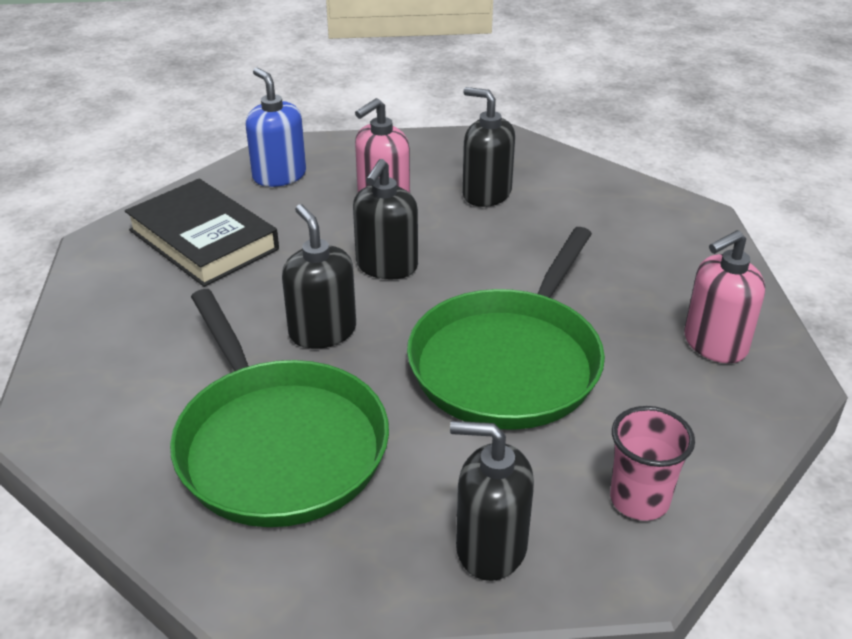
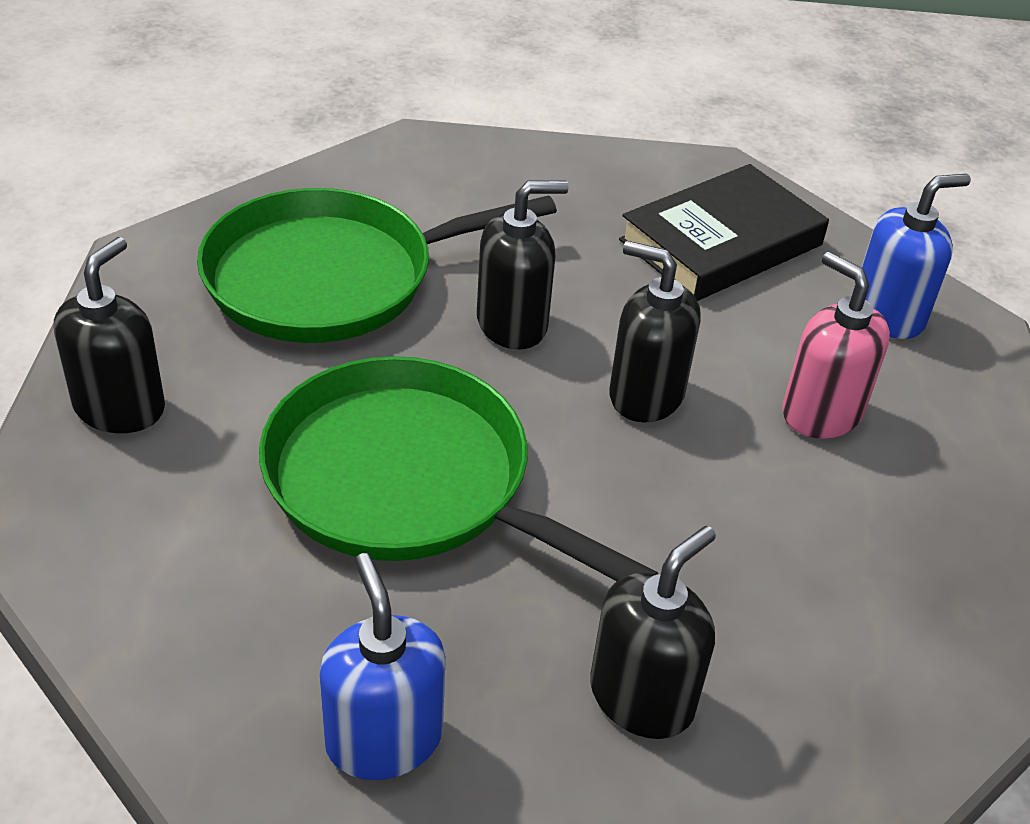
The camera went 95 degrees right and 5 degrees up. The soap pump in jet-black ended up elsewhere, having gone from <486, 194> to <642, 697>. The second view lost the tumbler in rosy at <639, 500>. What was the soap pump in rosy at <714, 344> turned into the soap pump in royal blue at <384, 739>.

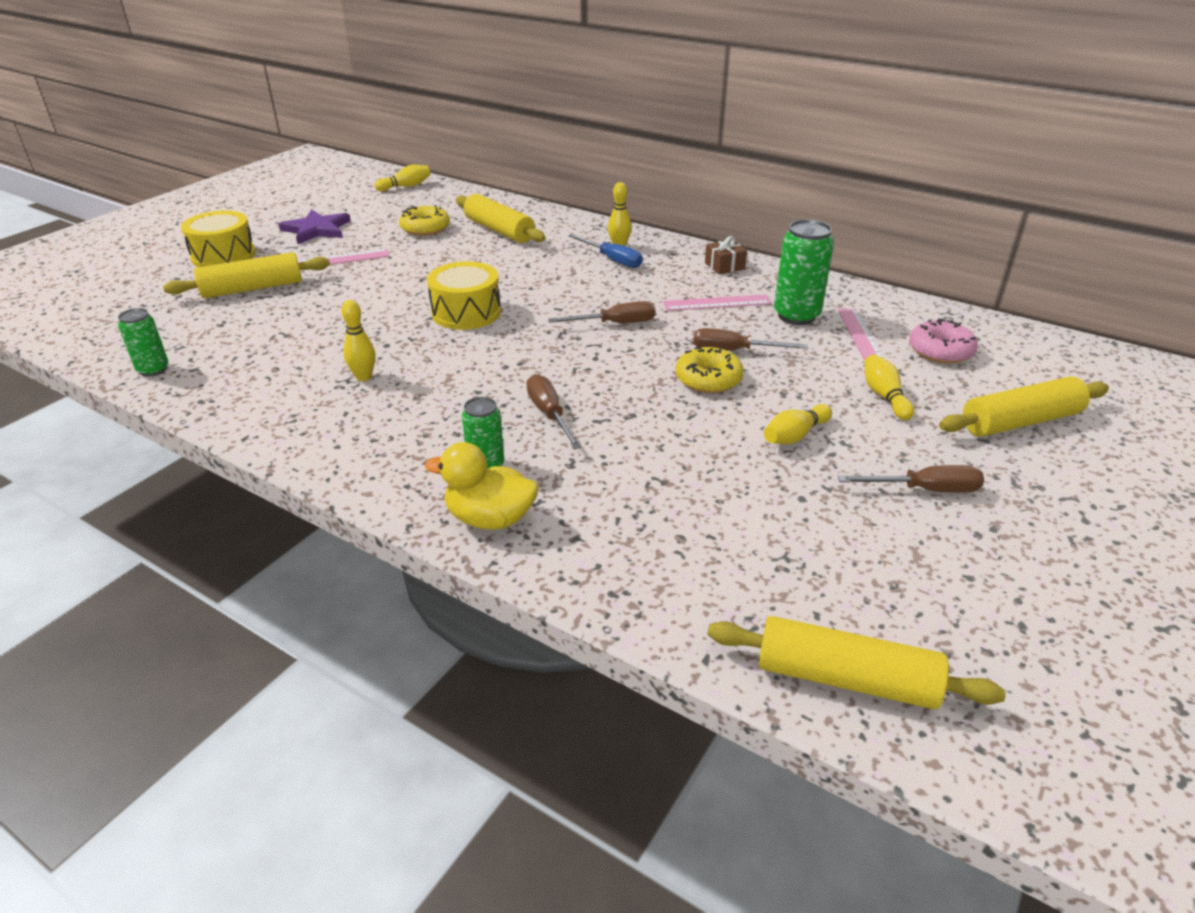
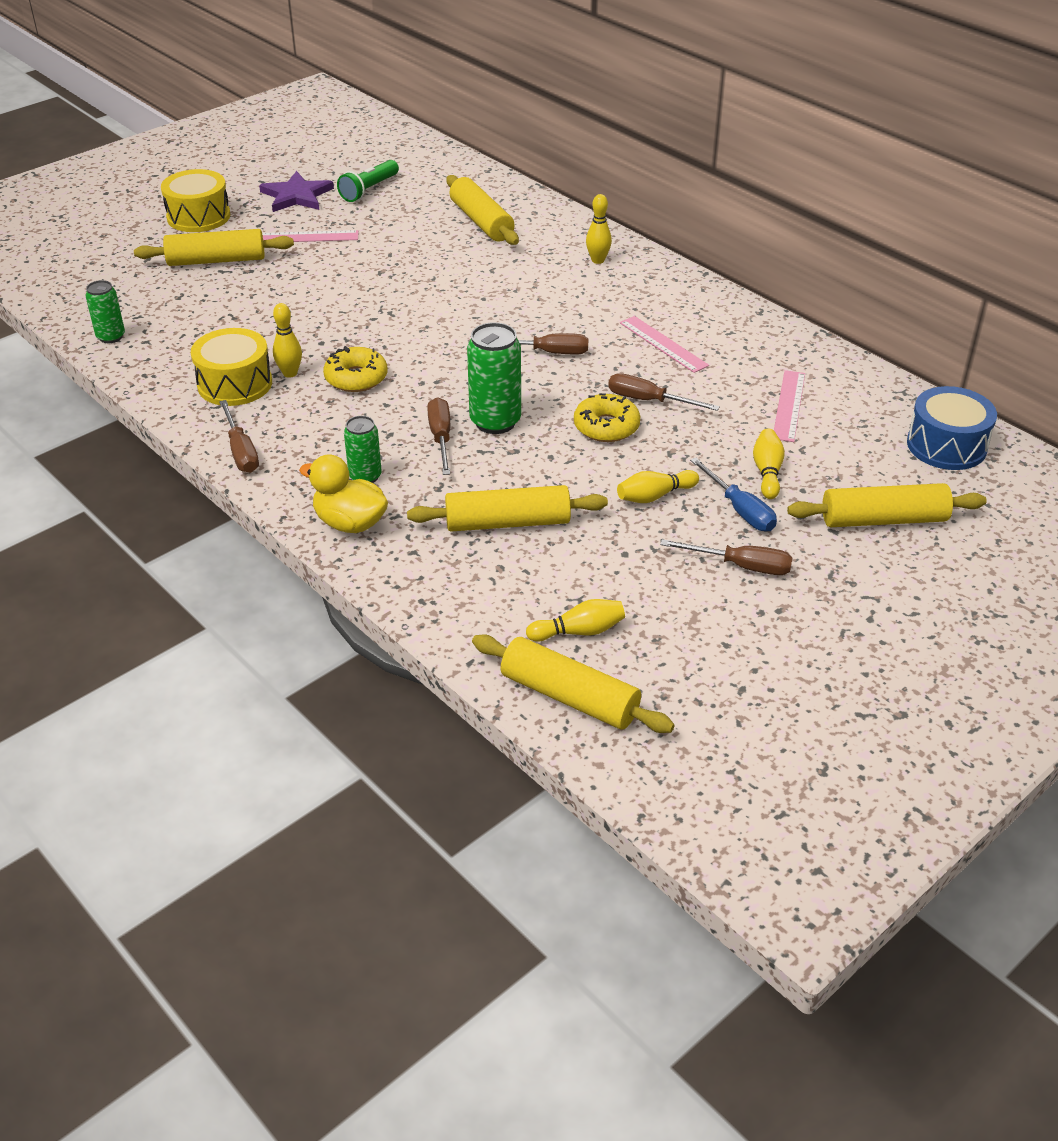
The camera went 15 degrees right and 5 degrees up. The bowling pin in yellow ended up elsewhere, having gone from <406, 186> to <579, 631>. The donut in yellow ended up elsewhere, having gone from <425, 228> to <356, 378>. The snare drum in yellow ended up elsewhere, having gone from <466, 312> to <235, 384>. The flat screwdriver in royal blue ended up elsewhere, having gone from <612, 260> to <740, 510>. The ruler in rosy at <717, 303> ended up facing another way, 45 degrees clockwise from before. The second view lost the present in dark brown at <724, 266>. The soda can in emerald ended up elsewhere, having gone from <796, 316> to <495, 422>. The second view lost the donut in rosy at <940, 351>. The second view gained the flat screwdriver in dark brown at <241, 451>. The second view gained the pocket torch in emerald at <369, 190>. The second view gained the rolling pin in yellow at <507, 523>. The second view gained the snare drum in royal blue at <946, 445>.

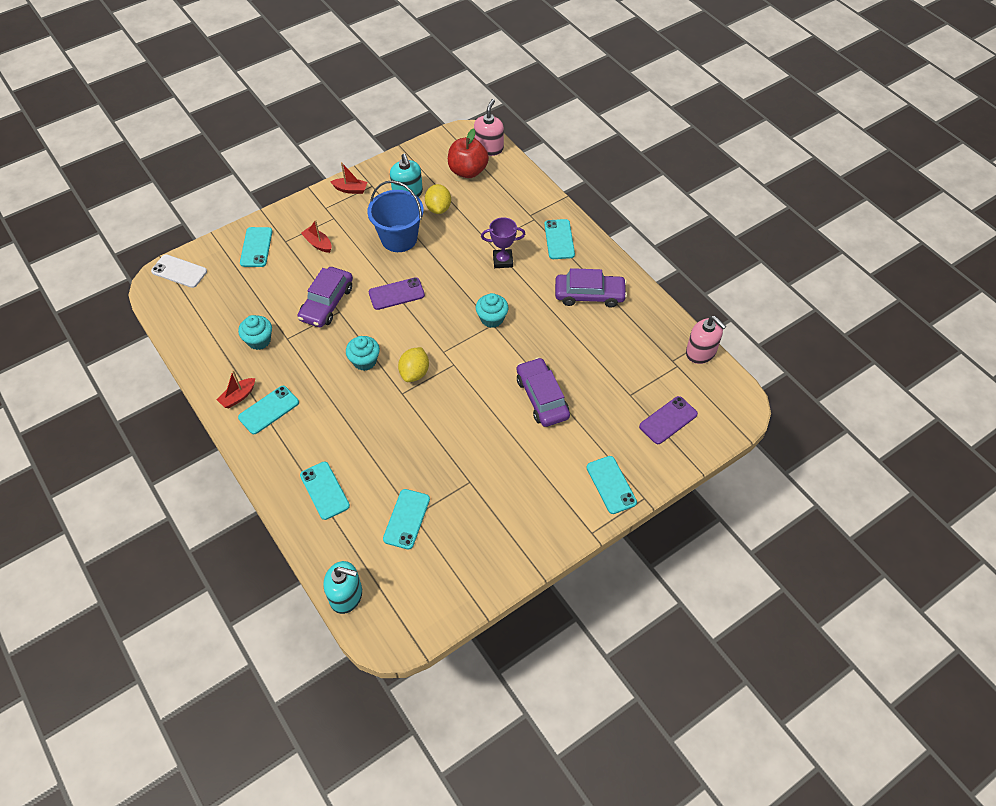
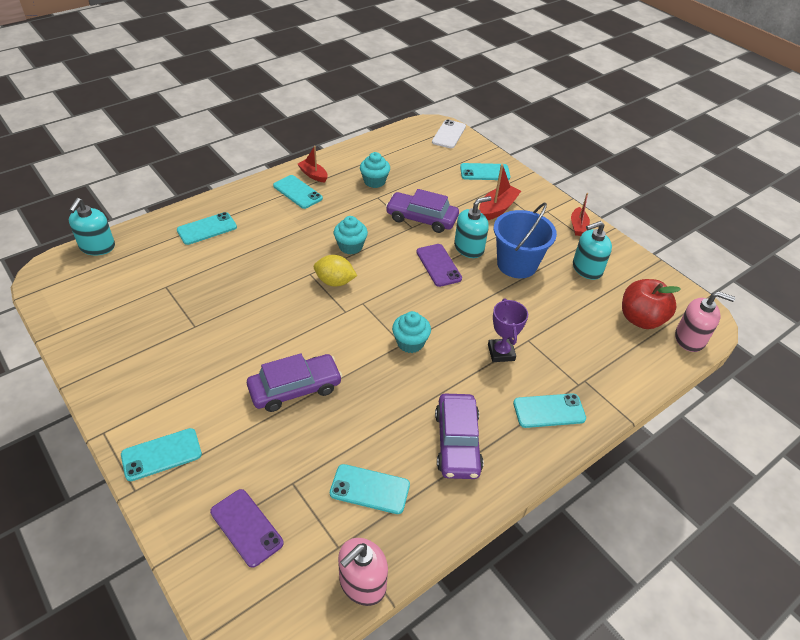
The camera went 85 degrees right and 10 degrees down. The size of the sailboat in crimson at <318, 244> changed by a factor of 1.51. The smartphone in teal ended up elsewhere, having gone from <406, 519> to <369, 489>. The second view lost the citrus fruit in yellow at <438, 208>. The second view gained the soap pump in teal at <469, 248>.

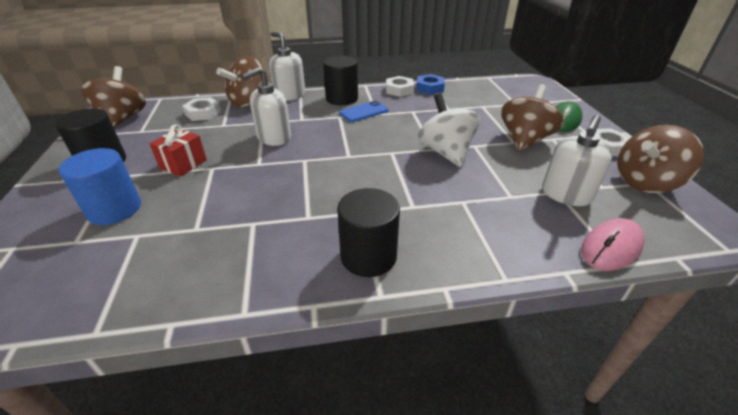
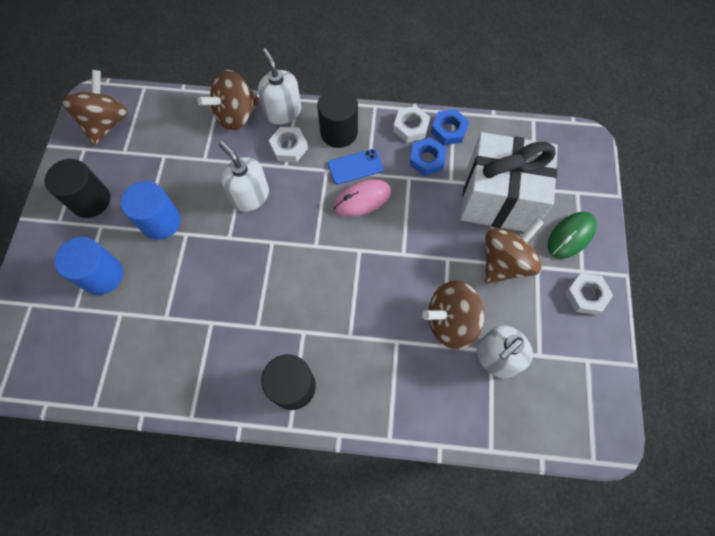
The camera went 15 degrees right and 30 degrees up. Where the present in crimson stood at <183, 164>, the cylinder shape in royal blue came to stand at <161, 222>. The nut in pure white ended up elsewhere, having gone from <203, 113> to <289, 147>. The soap pump in pure white at <274, 138> ended up facing another way, 75 degrees clockwise from before. The second view lost the whirligig in pure white at <445, 152>. The mouse in rosy ended up elsewhere, having gone from <611, 247> to <362, 199>. The whirligig in dark brown ended up elsewhere, having gone from <645, 182> to <451, 321>. The second view gained the nut in royal blue at <427, 159>. The second view gained the present in pure white at <498, 199>.

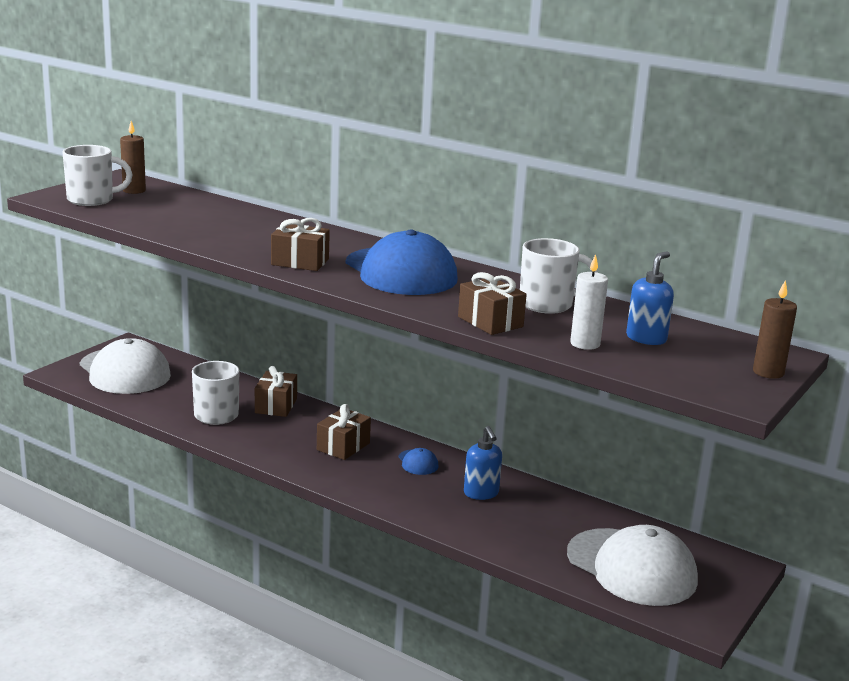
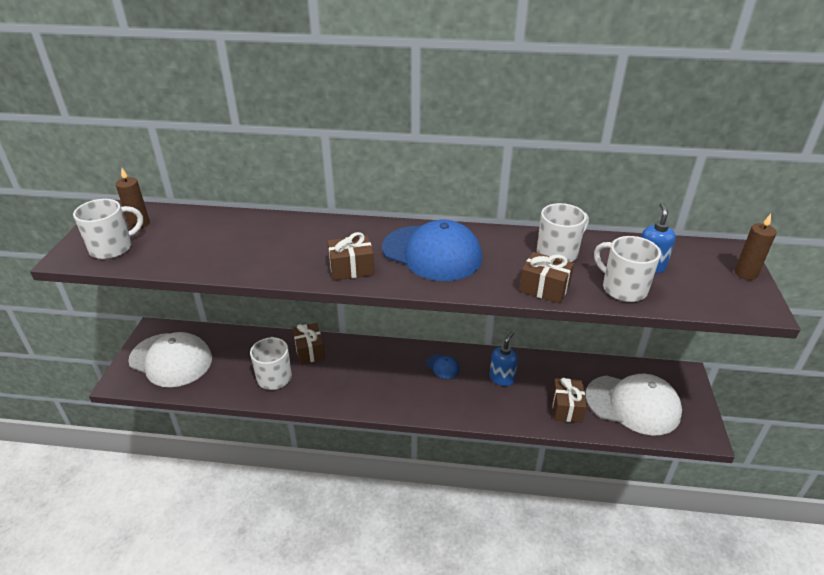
The camera went 25 degrees left and 15 degrees up. The present in dark brown ended up elsewhere, having gone from <343, 446> to <566, 408>. The soap pump in royal blue at <481, 493> ended up facing another way, 105 degrees counterclockwise from before. Where the wax candle in pure white stood at <585, 344>, the mug in pure white came to stand at <623, 288>.

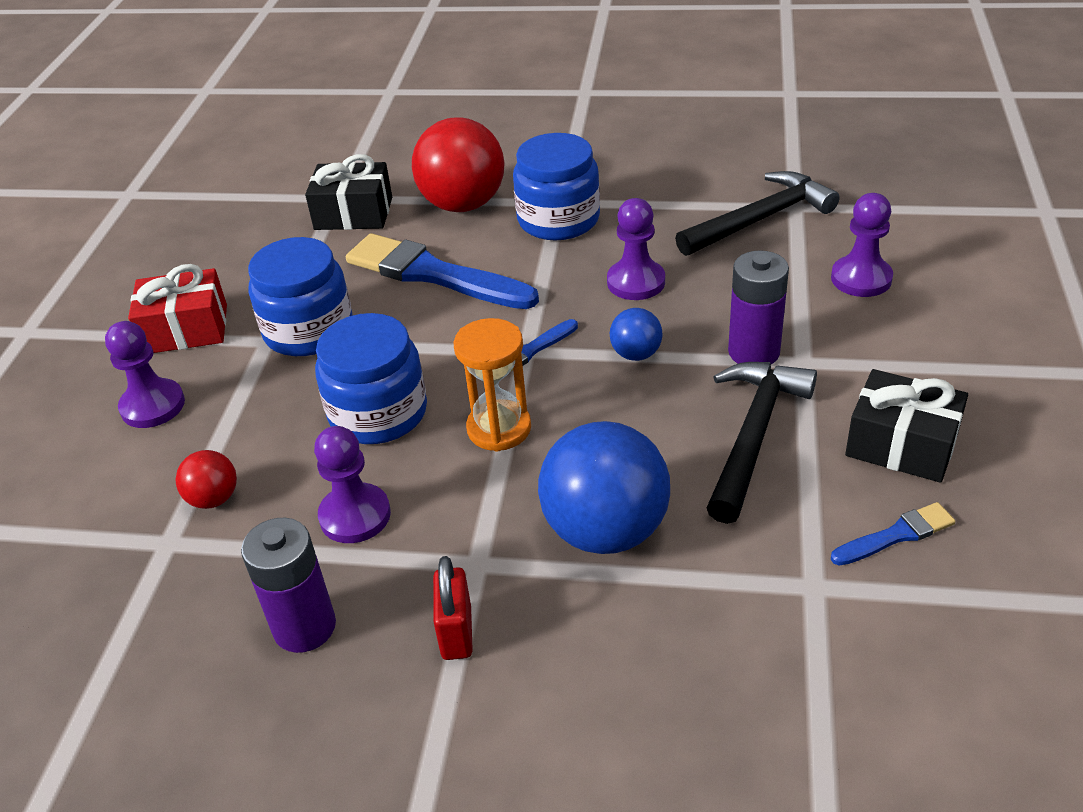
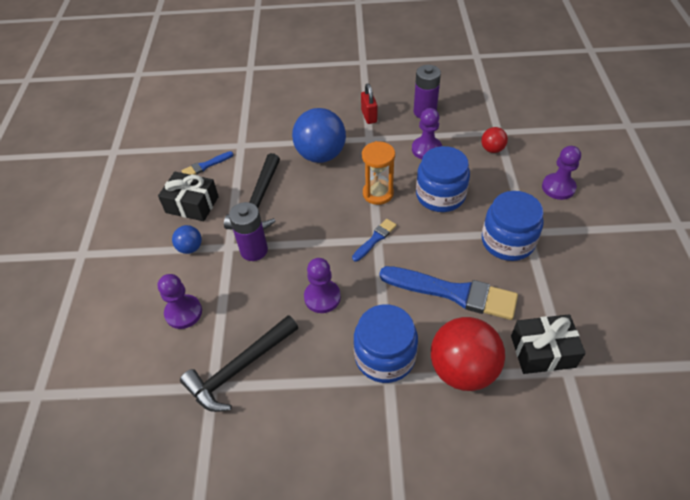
The camera went 170 degrees right and 10 degrees up. The second view lost the present in crimson at <186, 329>. The sphere in royal blue ended up elsewhere, having gone from <636, 354> to <190, 248>.

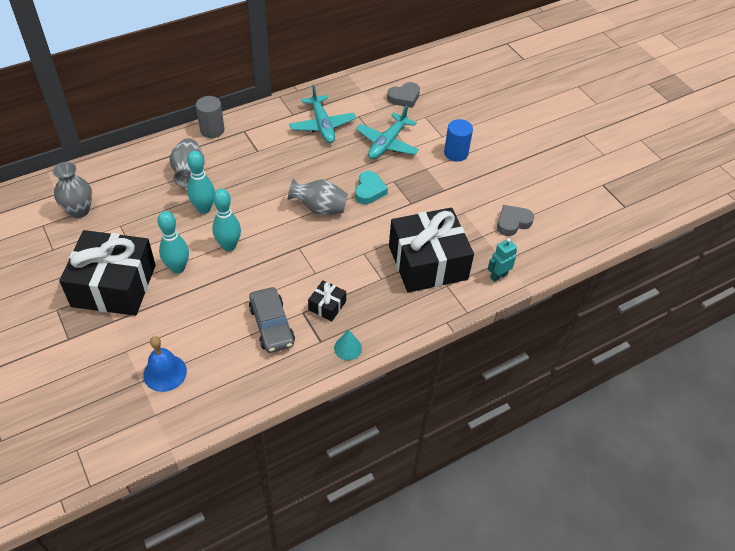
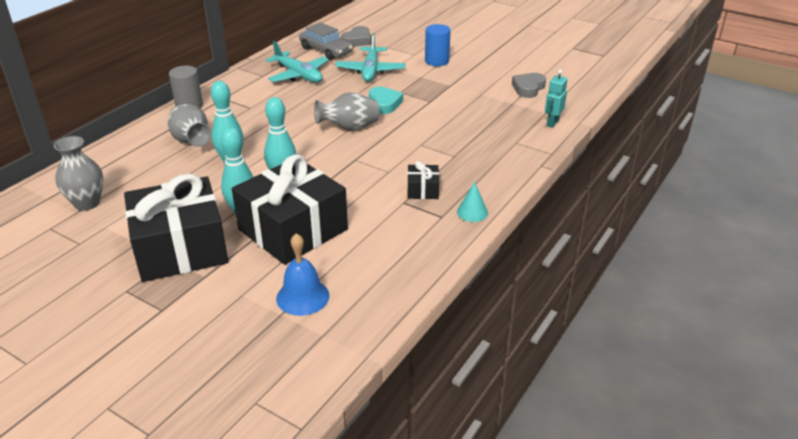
The camera went 25 degrees left and 15 degrees down. The car in gray ended up elsewhere, having gone from <271, 325> to <326, 51>. The present in jet-black ended up elsewhere, having gone from <427, 262> to <293, 229>.

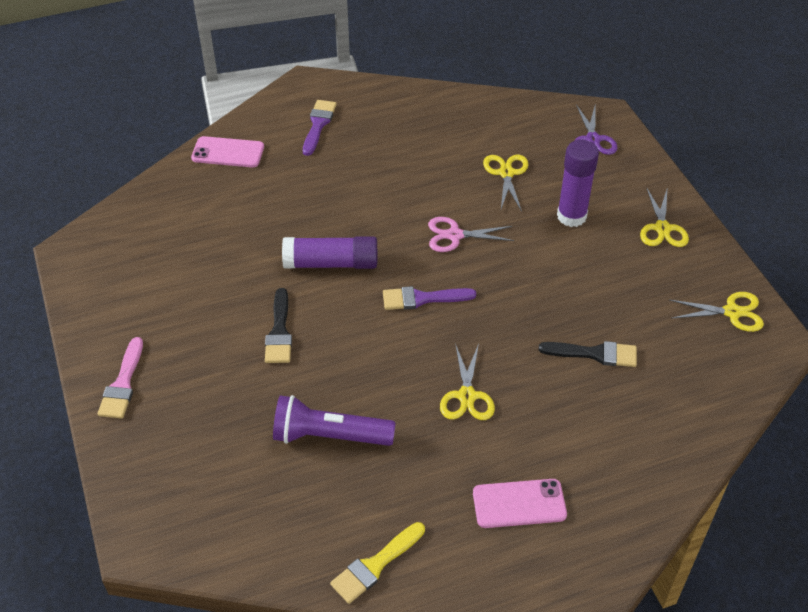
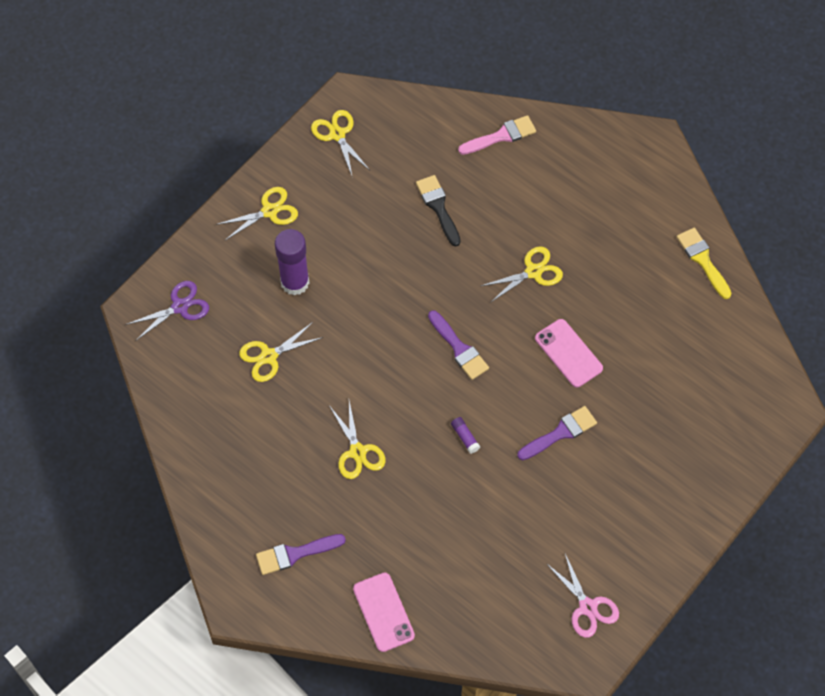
The camera went 120 degrees left and 15 degrees up. The paint brush in rosy ended up elsewhere, having gone from <123, 384> to <501, 136>. What was the paint brush in jet-black at <279, 331> turned into the paint brush in violet at <560, 433>. The second view lost the pocket torch in violet at <329, 436>. The size of the stick of glue in violet at <331, 263> changed by a factor of 0.42. The paint brush in yellow at <375, 565> ended up facing another way, 135 degrees counterclockwise from before. The shears in rosy ended up elsewhere, having gone from <454, 235> to <587, 607>. The smartphone in rosy ended up elsewhere, having gone from <519, 504> to <568, 353>. The second view gained the shears in yellow at <357, 452>.

